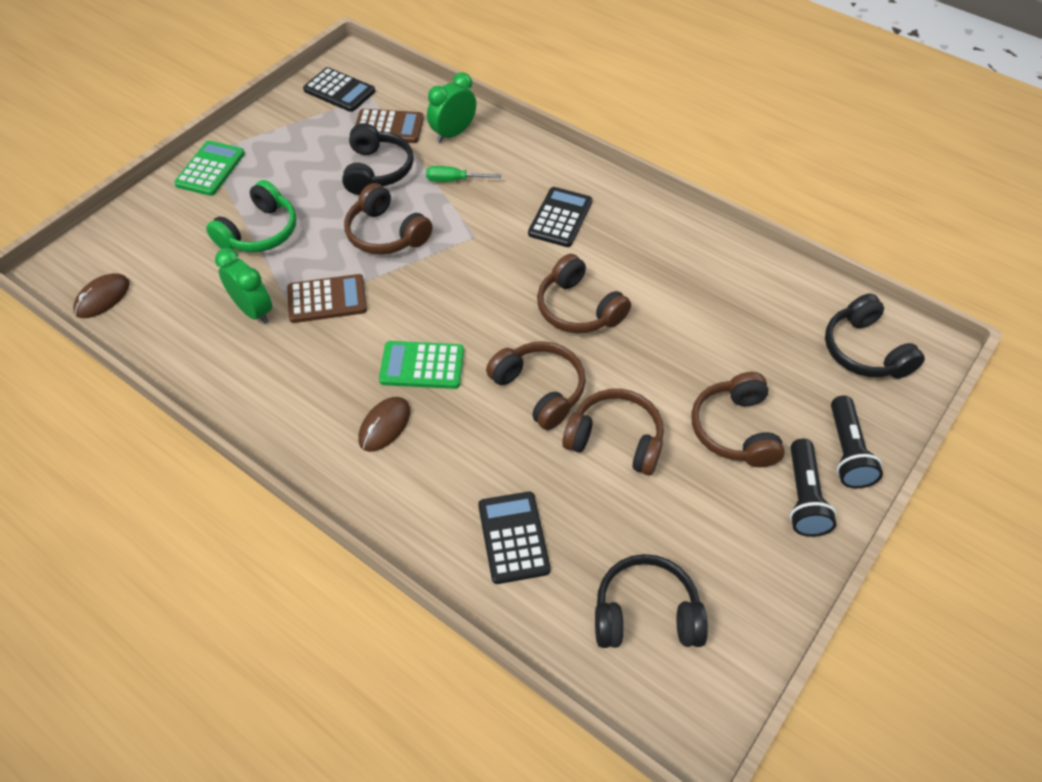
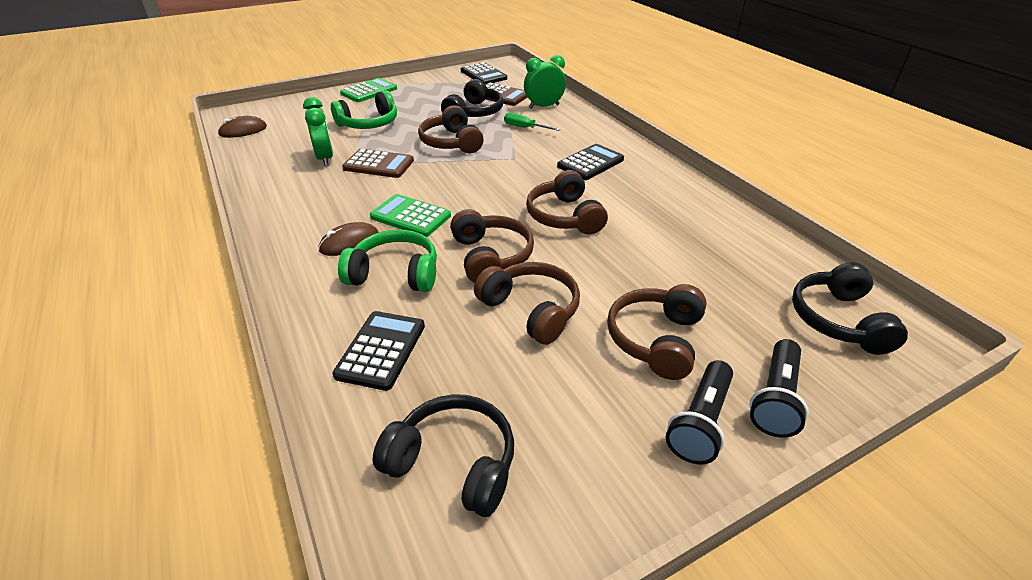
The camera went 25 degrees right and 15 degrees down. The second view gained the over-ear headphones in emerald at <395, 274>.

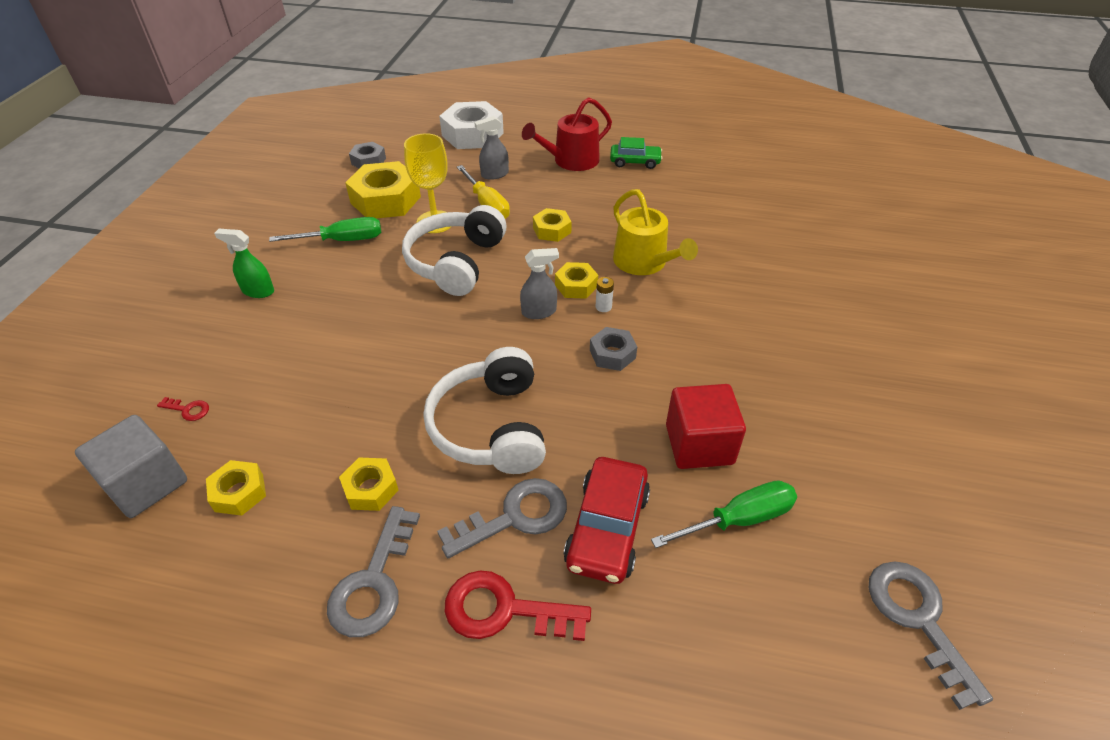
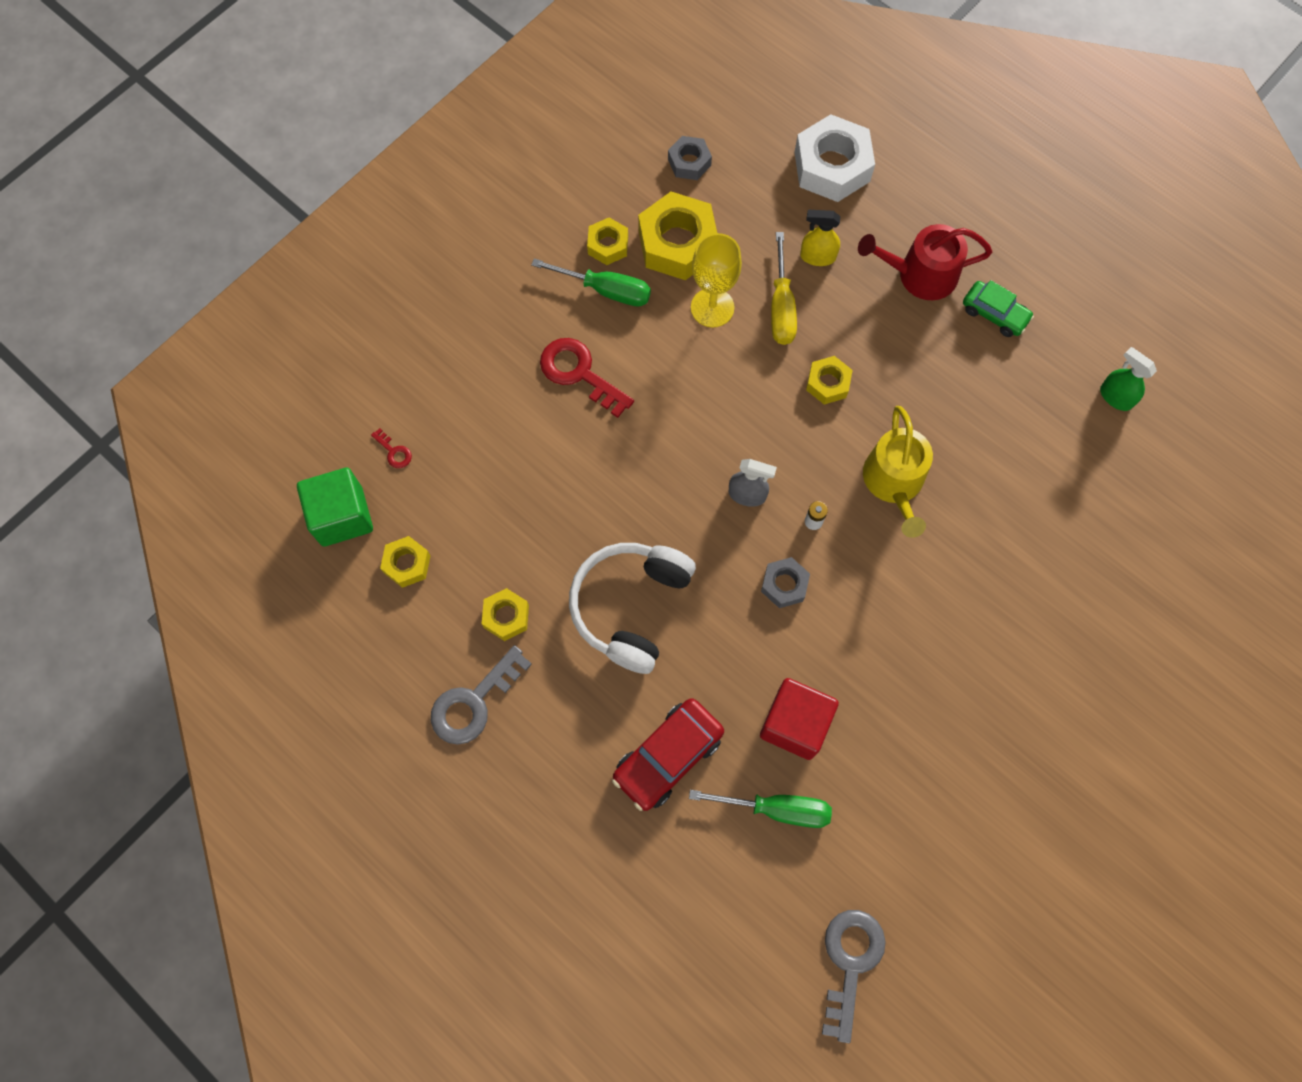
The camera went 30 degrees right and 25 degrees up. What was the cube in gray at <146, 483> turned into the cube in emerald at <342, 516>. The spray cleaner in emerald ended up elsewhere, having gone from <258, 291> to <1115, 397>. The second view lost the over-ear headphones in pure white at <455, 262>. The second view lost the door key in gray at <515, 517>. The door key in crimson ended up elsewhere, having gone from <504, 610> to <579, 373>. What was the spray cleaner in gray at <494, 174> turned into the spray cleaner in yellow at <817, 257>. The nut in yellow ended up elsewhere, having gone from <576, 285> to <608, 245>.

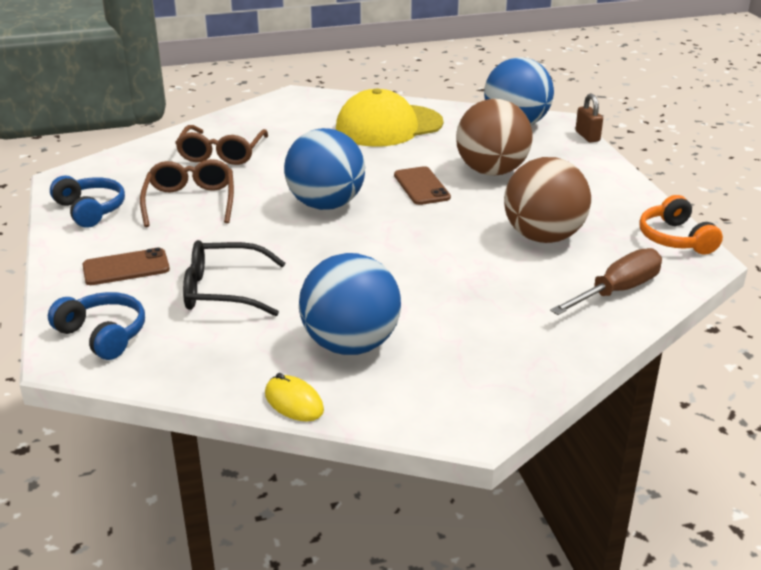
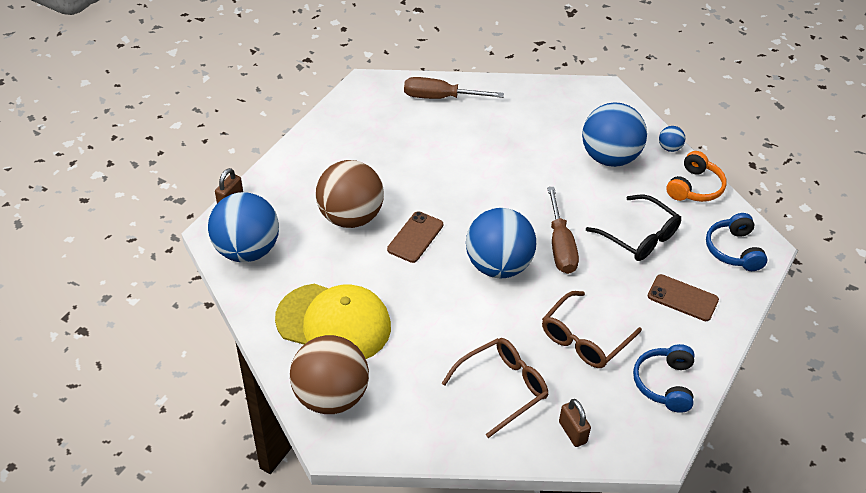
The camera went 135 degrees left and 15 degrees up. Where the mouse in yellow stood at <294, 402>, the sphere in royal blue came to stand at <669, 148>. The sphere in dark brown ended up elsewhere, having gone from <543, 237> to <331, 397>. The over-ear headphones in bright orange ended up elsewhere, having gone from <675, 239> to <694, 187>. The second view gained the flat screwdriver in dark brown at <560, 246>. The second view gained the lock in dark brown at <572, 432>.

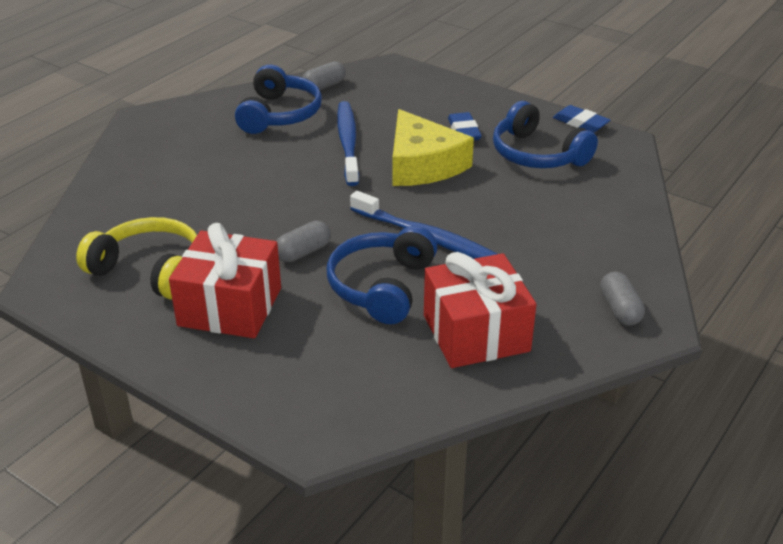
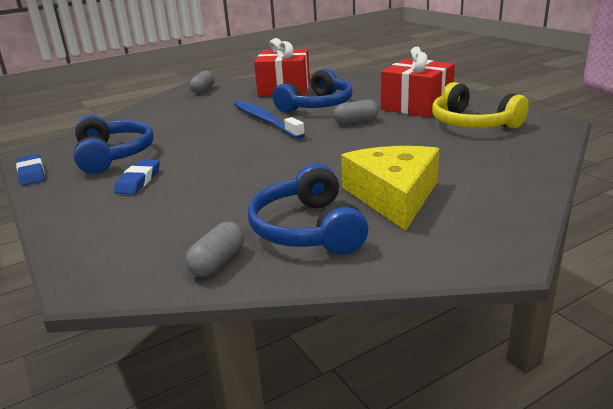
The camera went 155 degrees left and 10 degrees down. The over-ear headphones in royal blue at <279, 114> ended up facing another way, 45 degrees counterclockwise from before. The pill in gray at <324, 86> ended up facing another way, 45 degrees counterclockwise from before. The second view lost the toothbrush in royal blue at <348, 142>. The cheese wedge in yellow ended up elsewhere, having gone from <422, 164> to <394, 196>.

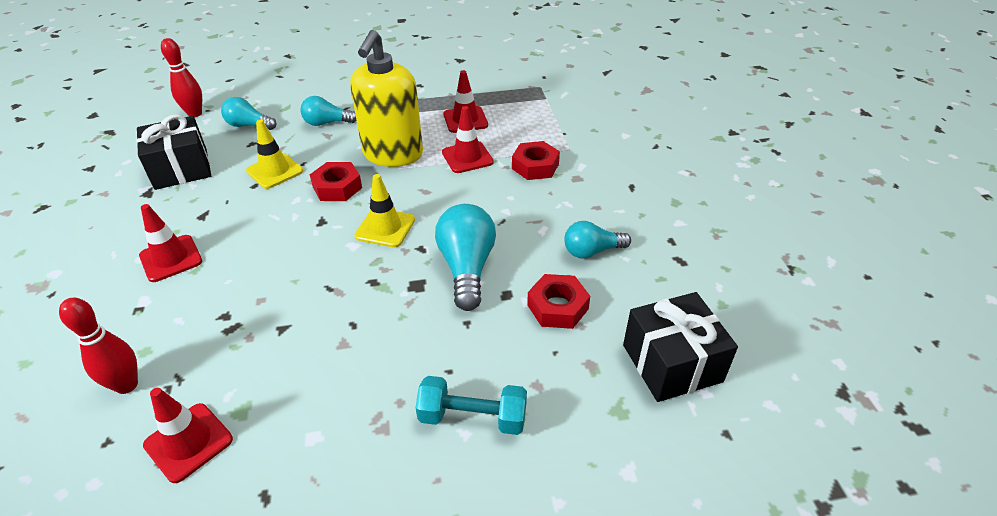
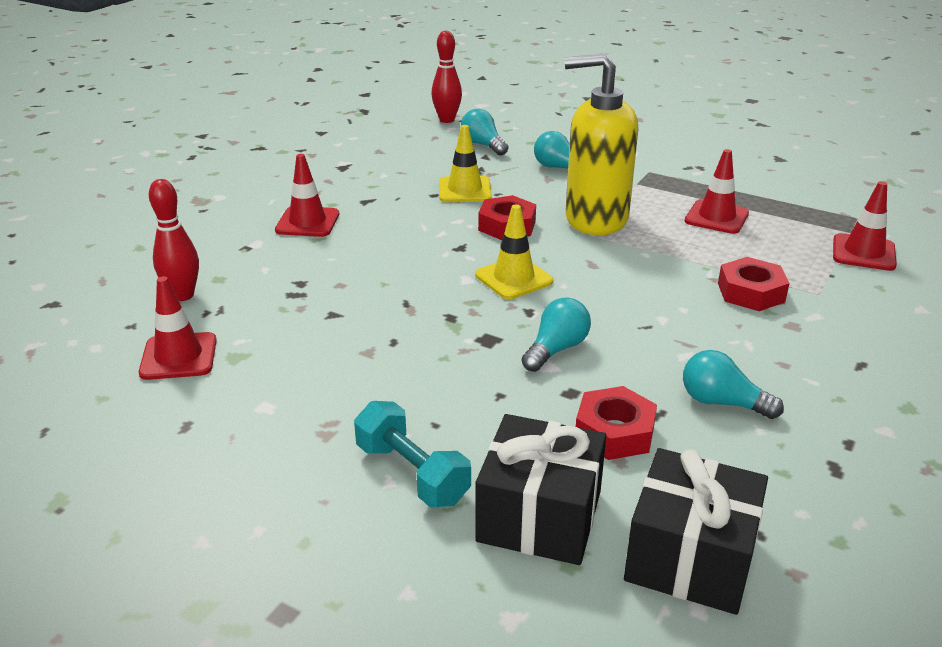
The camera went 40 degrees right and 10 degrees down. The present in jet-black ended up elsewhere, having gone from <181, 169> to <539, 516>. The soap pump in yellow at <393, 154> ended up facing another way, 45 degrees clockwise from before. The size of the lightbulb in teal at <467, 268> changed by a factor of 0.63. The safety cone in crimson ended up elsewhere, having gone from <467, 157> to <863, 253>.

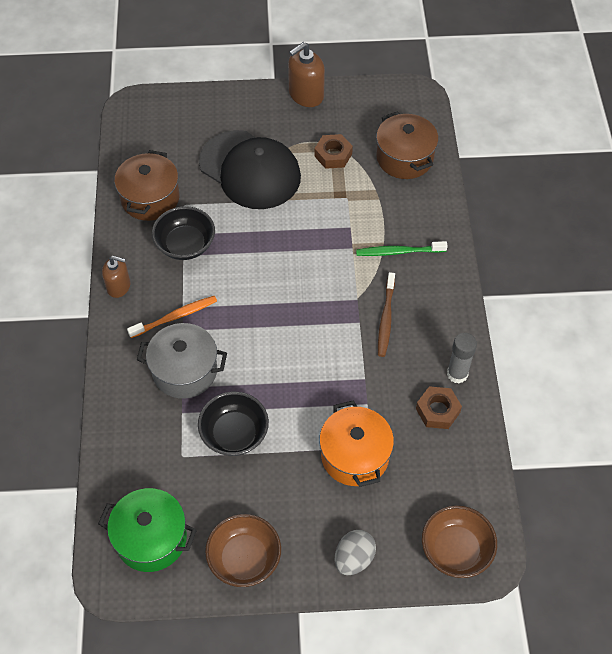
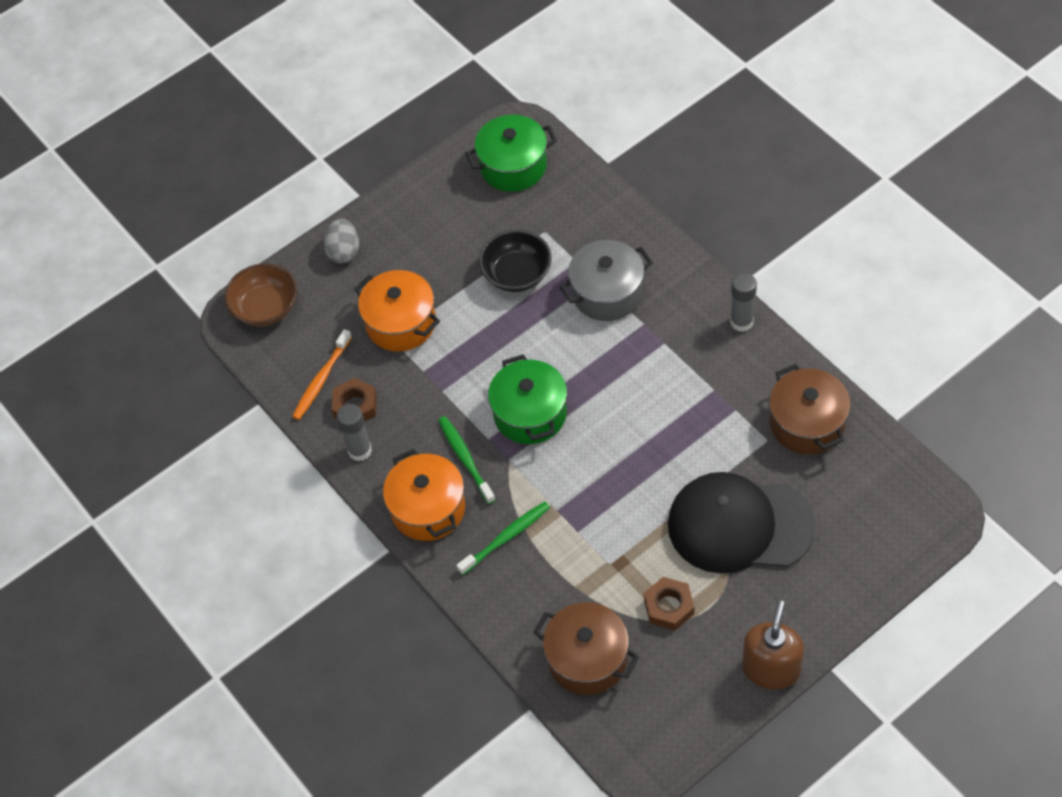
The camera went 150 degrees right and 0 degrees up. Where the soap pump in dark brown stood at <118, 286>, the stick of glue in gray came to stand at <742, 322>. The toothbrush in bright orange ended up elsewhere, having gone from <175, 317> to <321, 379>. The second view lost the serving bowl in jet-black at <185, 245>. The second view lost the serving bowl in dark brown at <244, 559>. What was the toothbrush in dark brown at <386, 319> turned into the toothbrush in emerald at <465, 459>. The second view gained the cooking pot in bright orange at <428, 508>. The second view gained the cooking pot in emerald at <530, 414>.

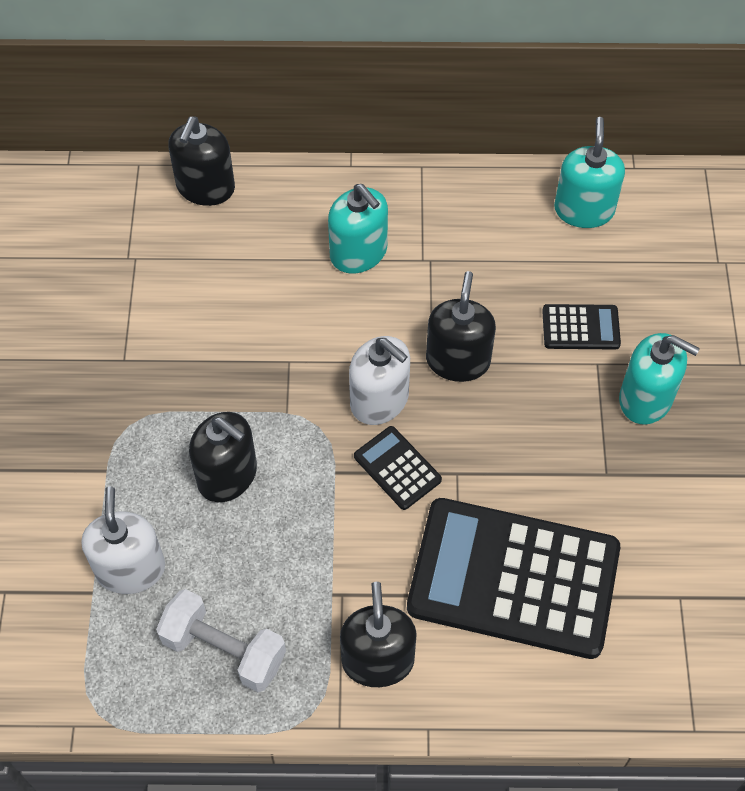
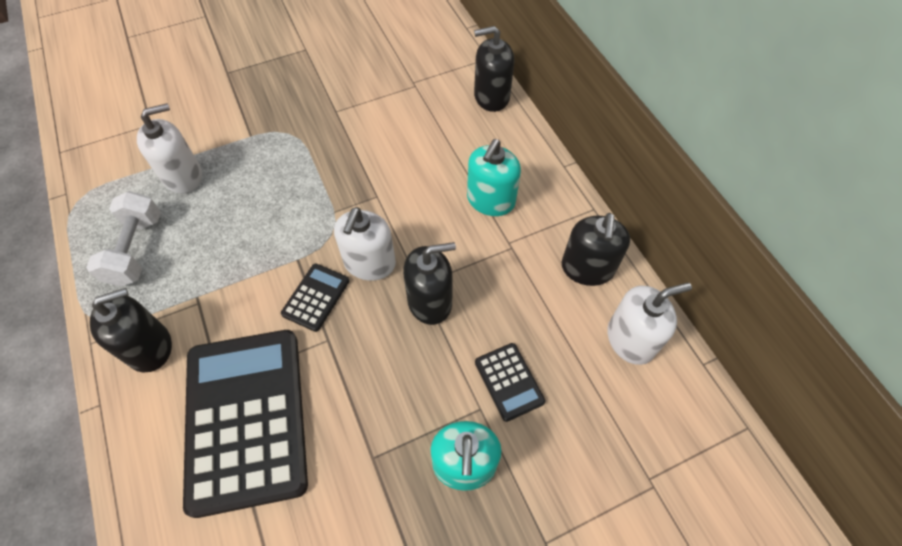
The camera went 65 degrees right and 0 degrees up. The soap pump in jet-black ended up elsewhere, having gone from <227, 475> to <587, 268>. What was the soap pump in teal at <584, 209> turned into the soap pump in pure white at <630, 339>.

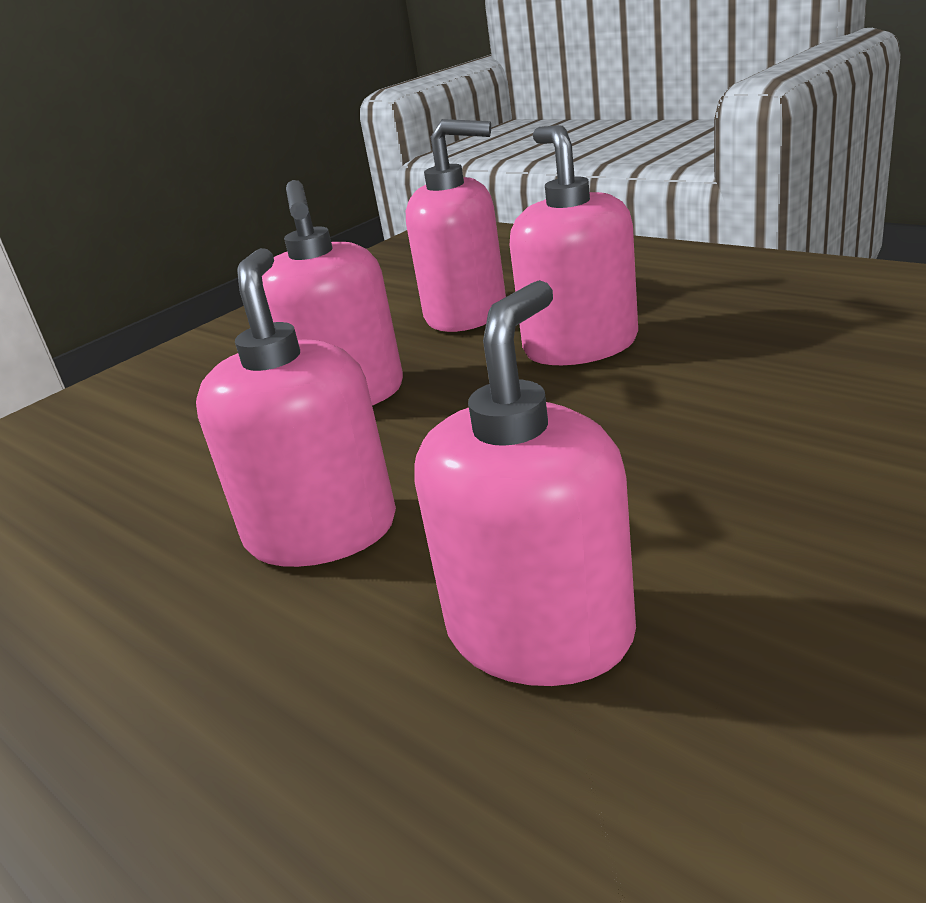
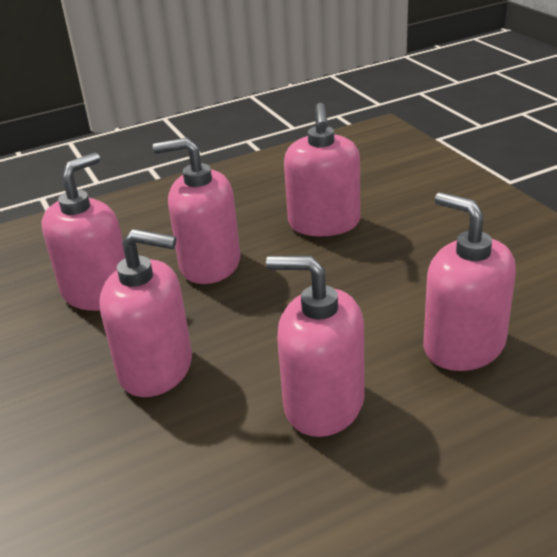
The camera went 70 degrees left and 5 degrees up. The second view gained the soap pump in rosy at <324, 223>.

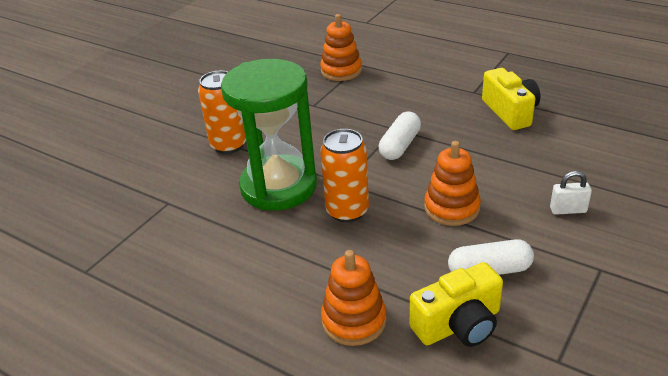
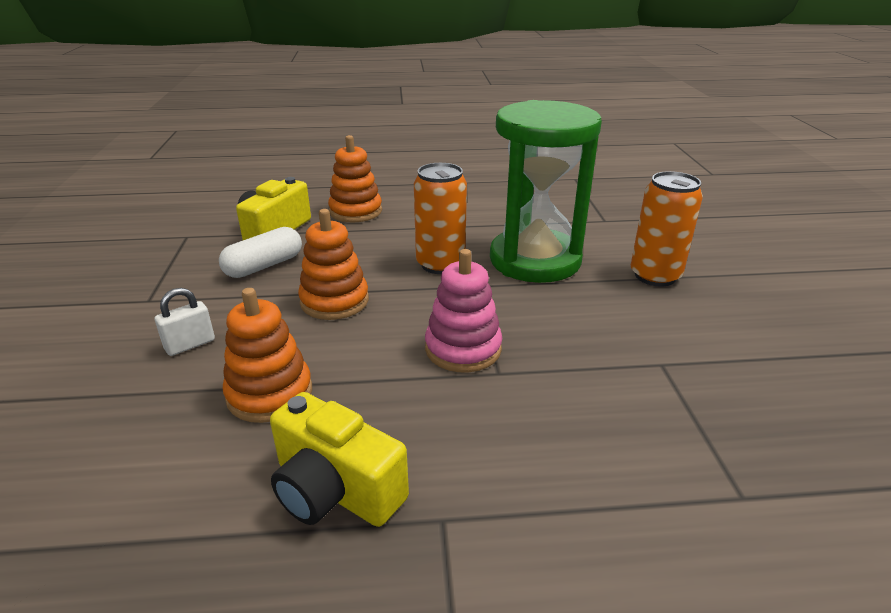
The camera went 140 degrees right and 5 degrees down. The stacking toy in bright orange ended up elsewhere, having gone from <341, 71> to <270, 394>. Where the pill in pure white stood at <400, 145>, the stacking toy in rosy came to stand at <463, 349>.

